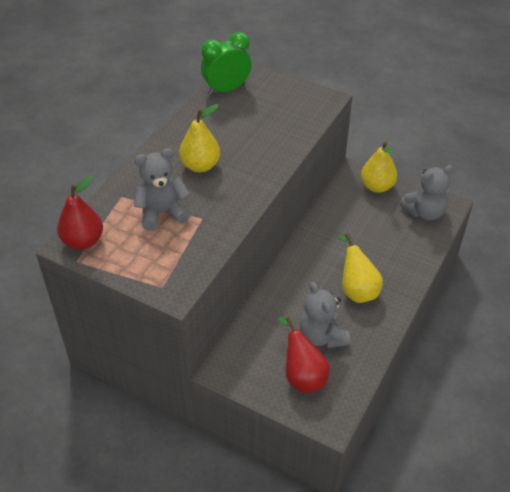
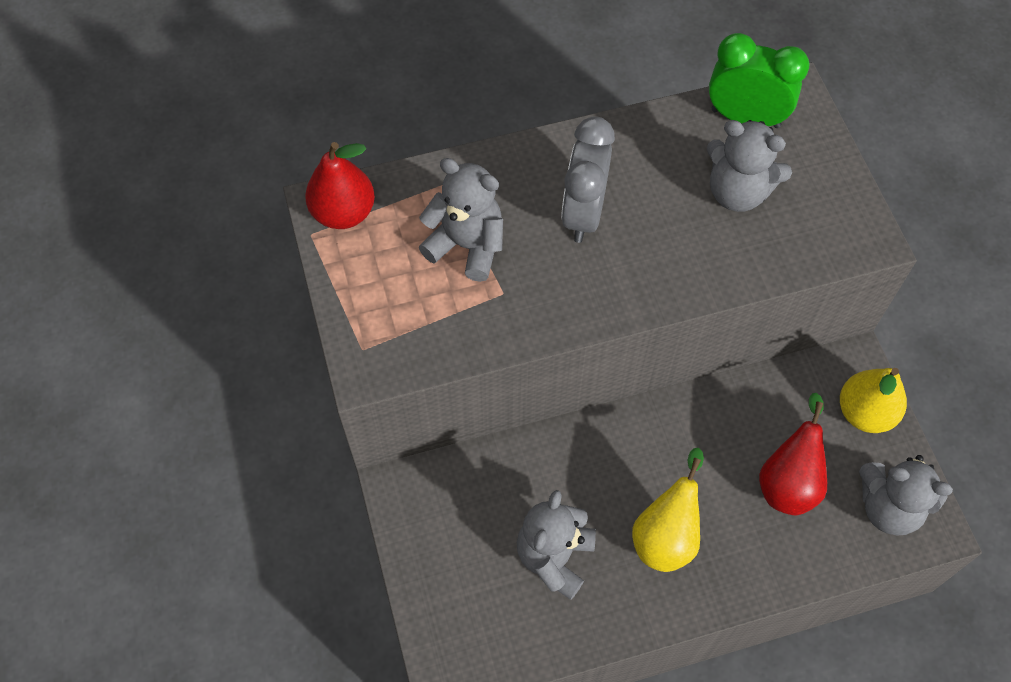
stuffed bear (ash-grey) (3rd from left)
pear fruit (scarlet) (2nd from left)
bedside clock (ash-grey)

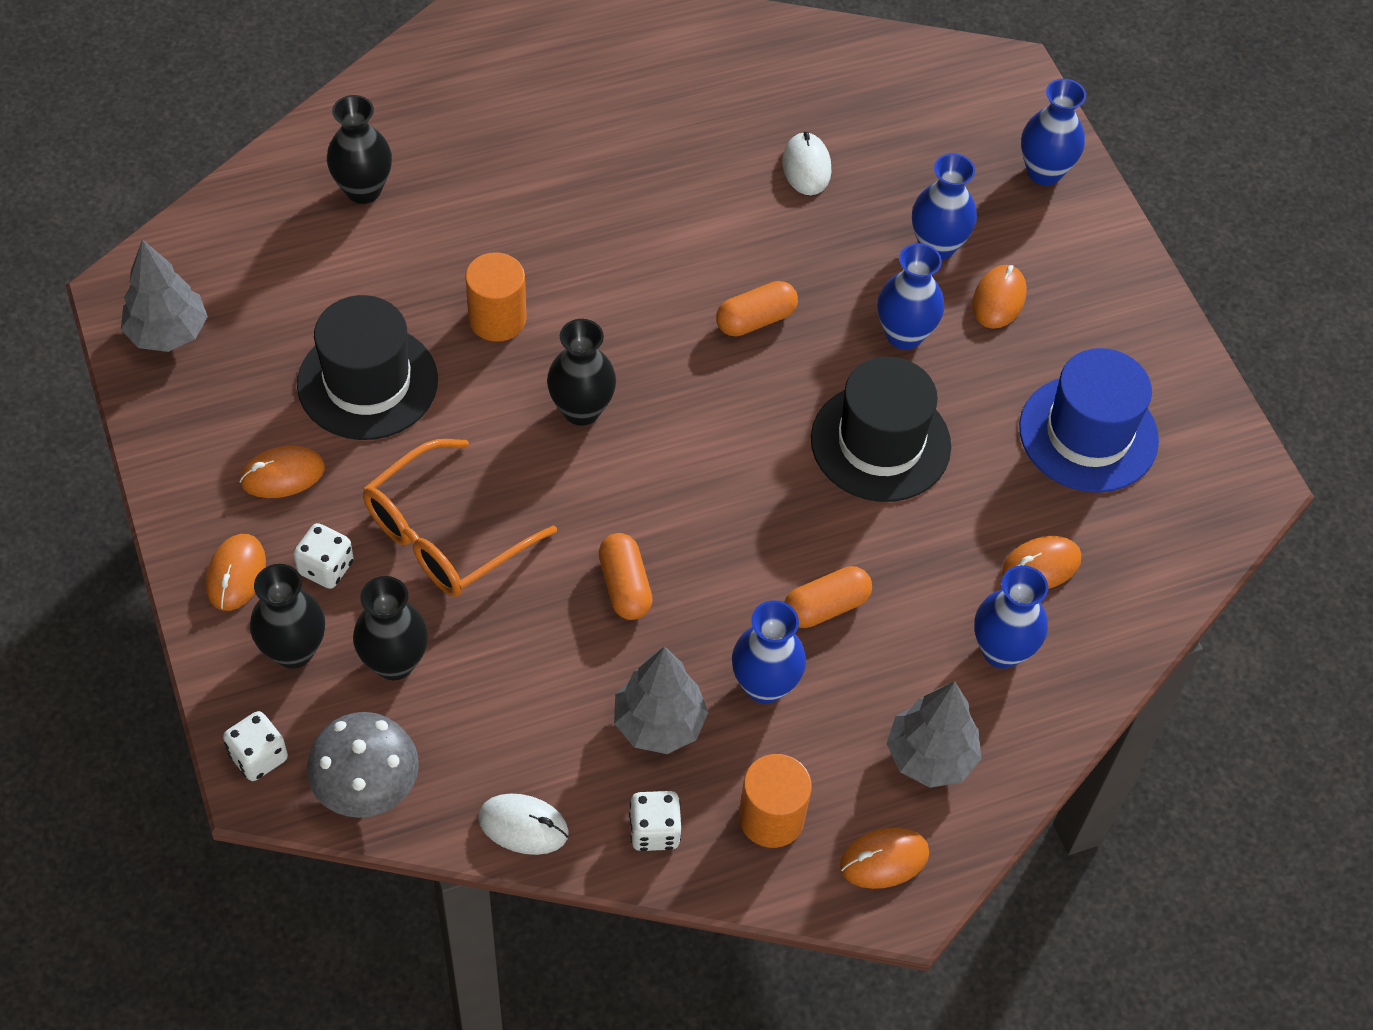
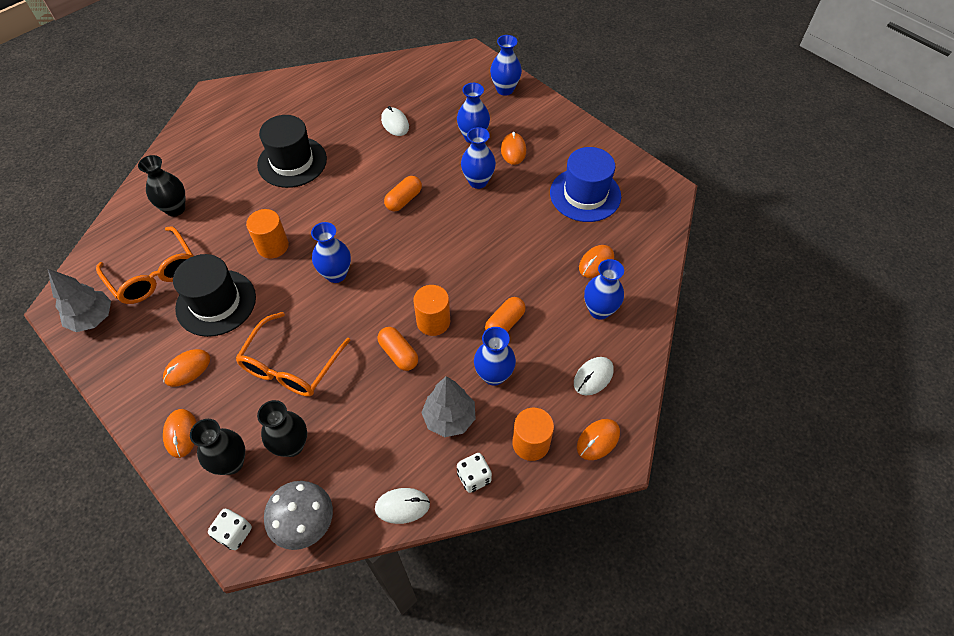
game die (white) (2nd from left in the first image)
glasses (orange-coloured) (1st from left)
solid cylinder (orange-coloured) (2nd from left)
tall hat (black) (2nd from left)
mouse (white) (3rd from left)
flower vase (blue) (1st from left)

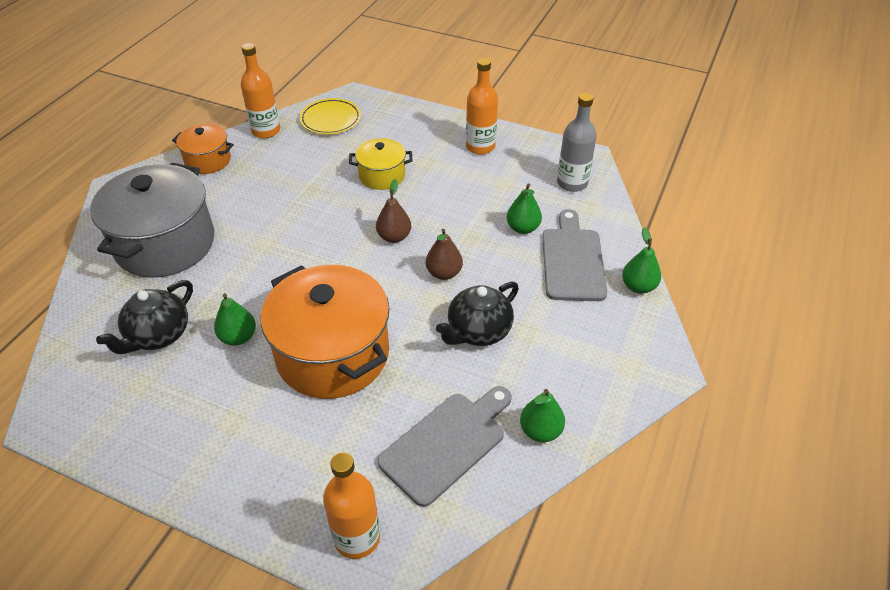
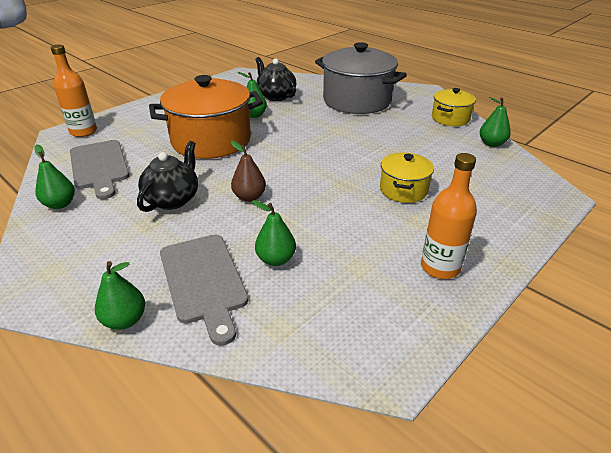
dinner plate (bright yellow)
pear fruit (brown) (1st from left in the first image)
flask (ash-grey)
pear fruit (emerald) (5th from left)
stockpot (bright yellow) (2nd from left)
teapot (black) (1st from left)
chopping board (ash-grey) (2nd from left)

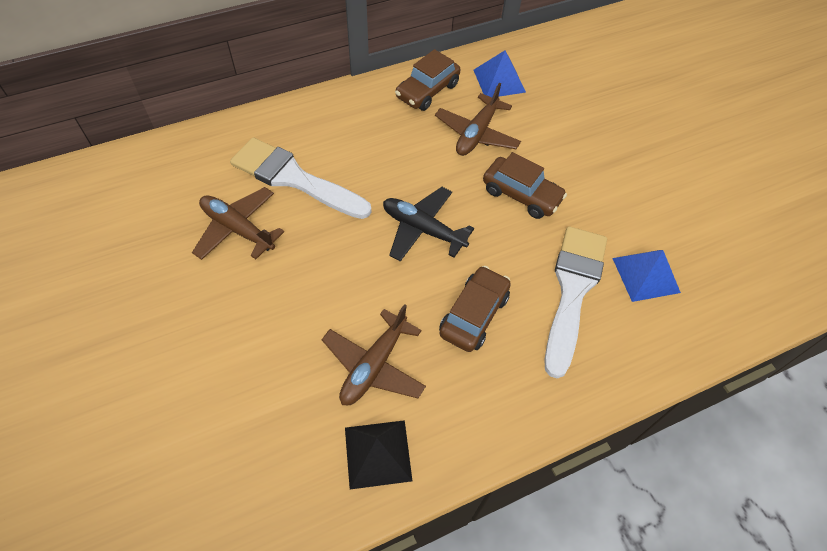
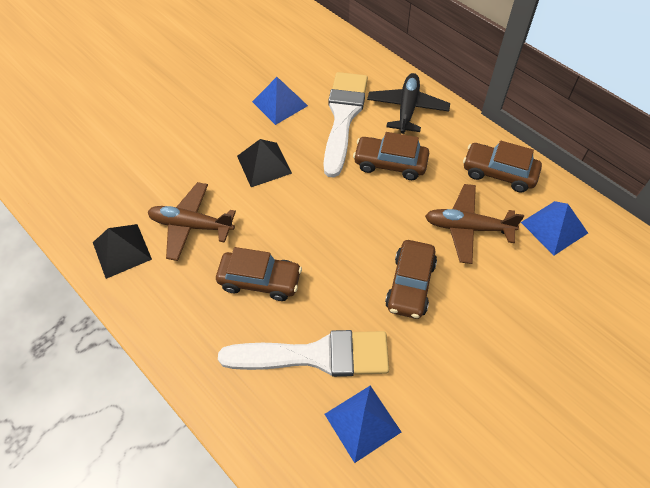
solid pyramid (black) (2nd from left)
automobile (brown) (2nd from left)
aeroplane (black)
solid pyramid (blue) (1st from left)

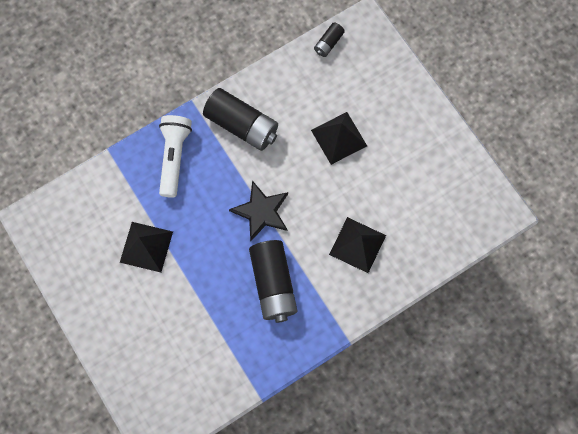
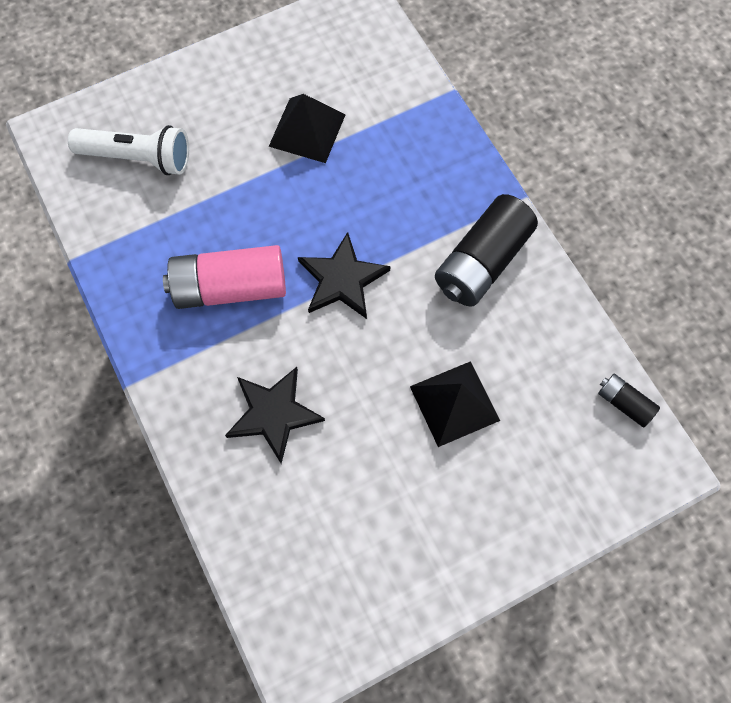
pocket torch (white)
star shape (black) (1st from left)
battery (rosy)

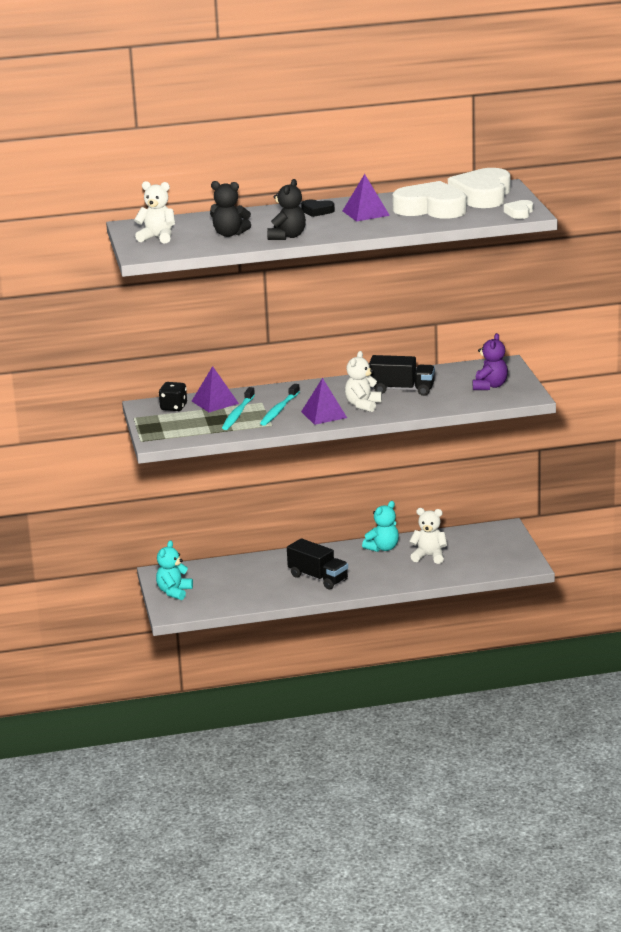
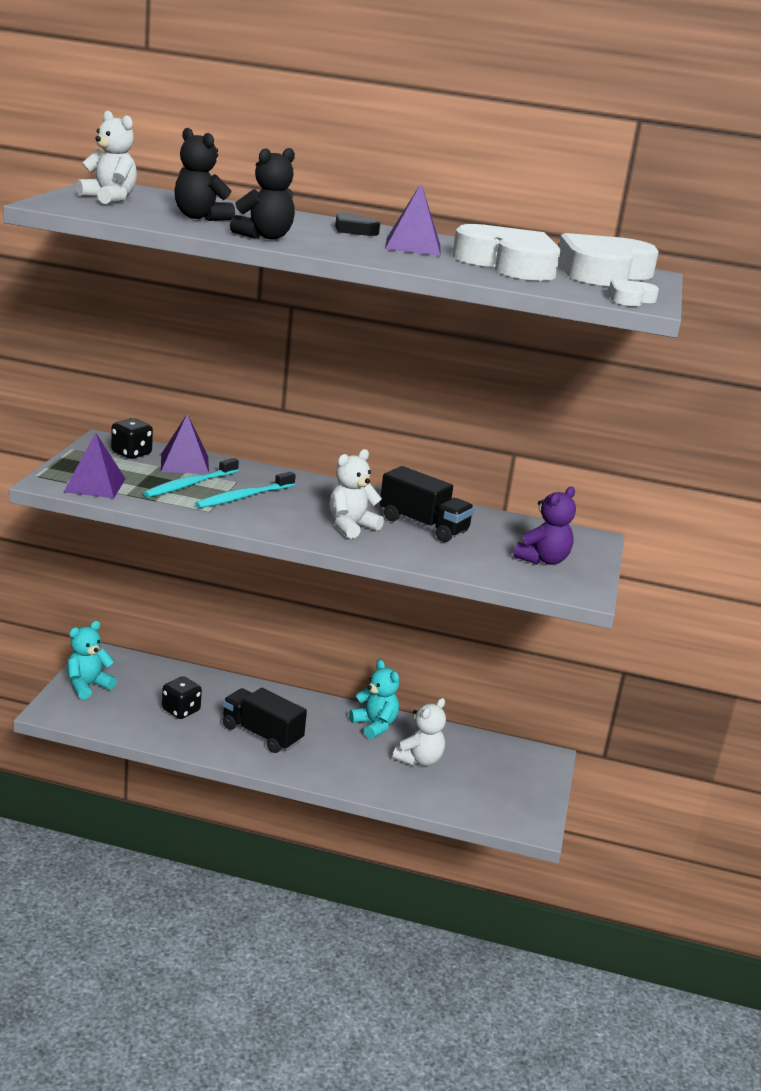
game die (black) (2nd from left)
solid pyramid (royal purple) (1st from left)
truck (black) (1st from left)
stuffed bear (aqua) (2nd from left)
stuffed bear (white) (3rd from left)

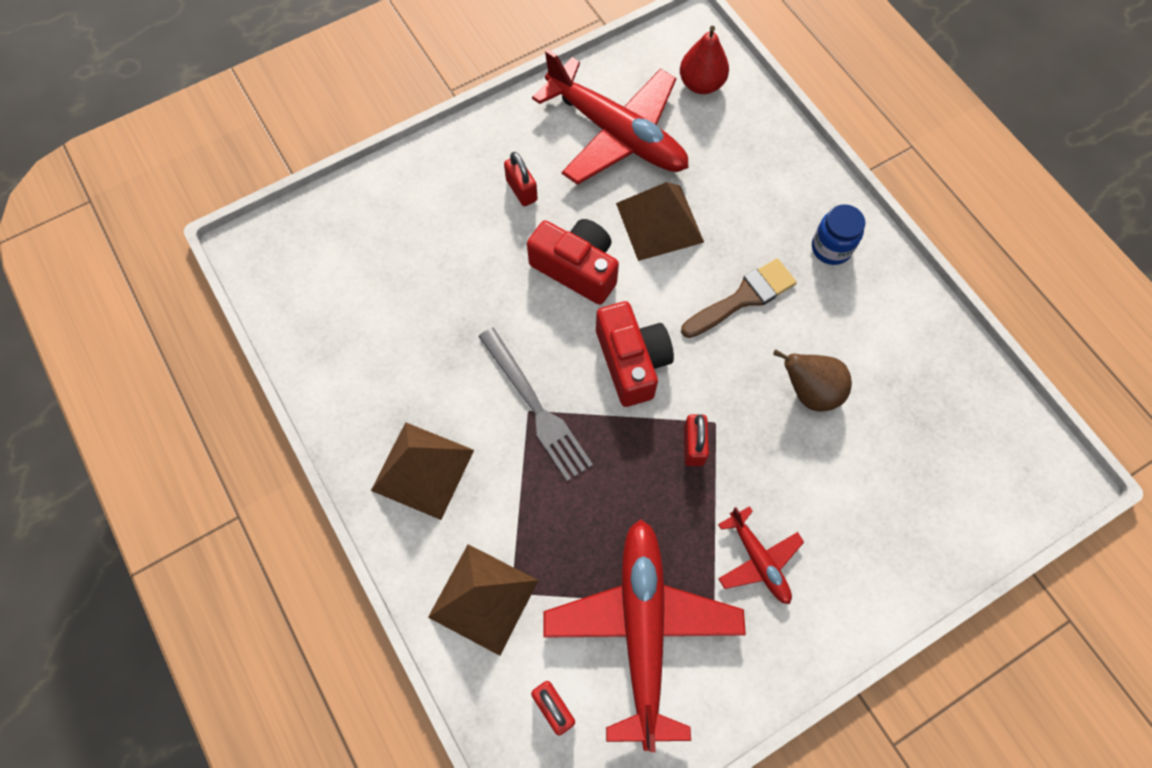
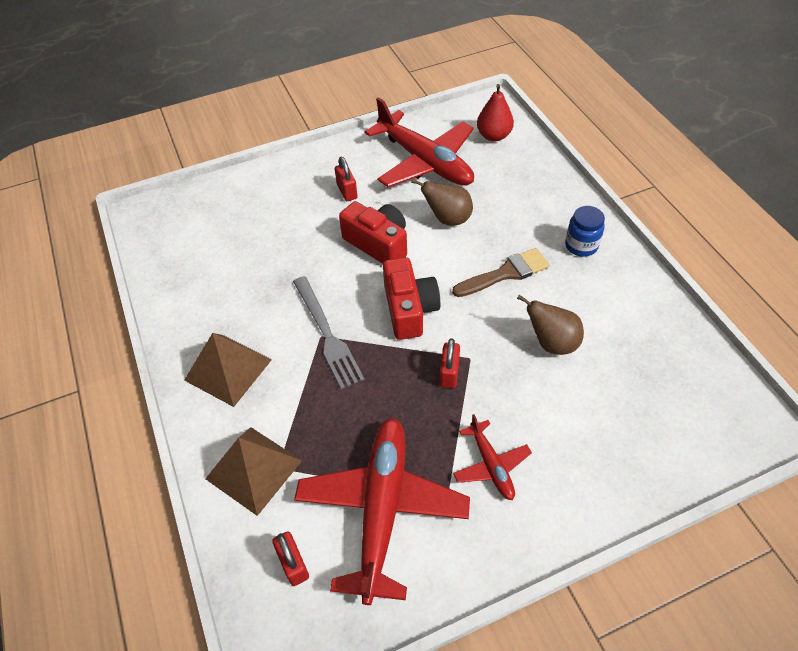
pear fruit (brown) (1st from left)

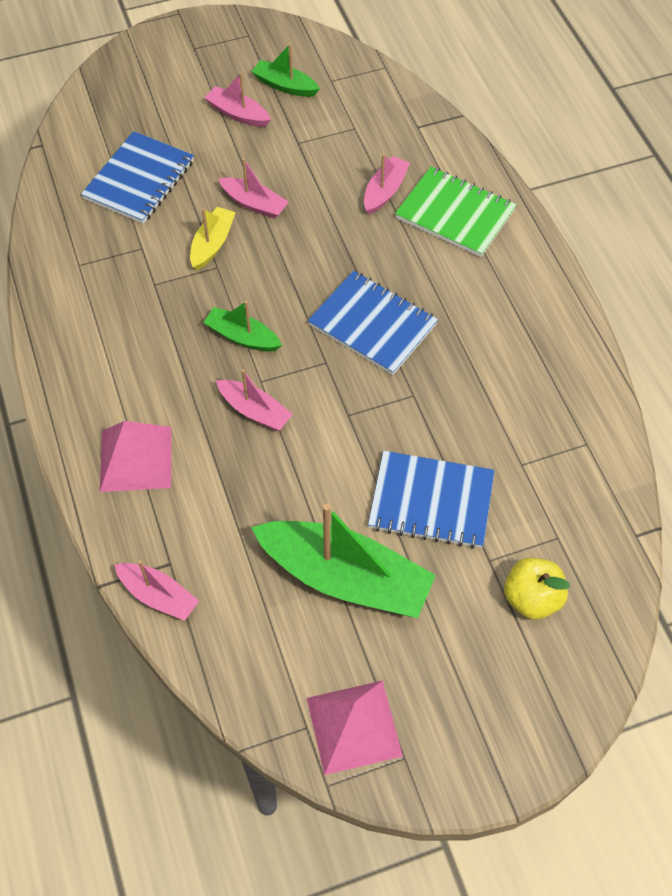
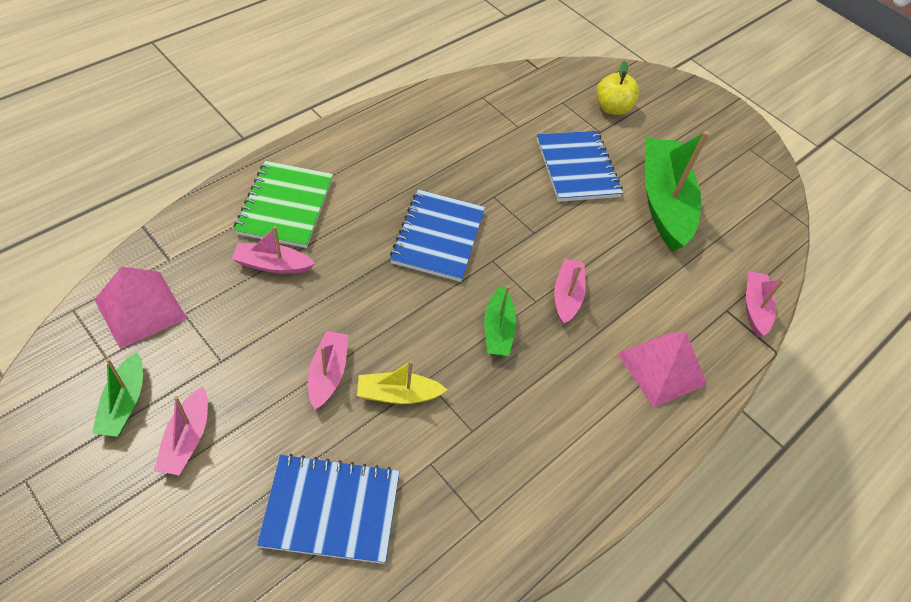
solid pyramid (rosy) (1st from left)

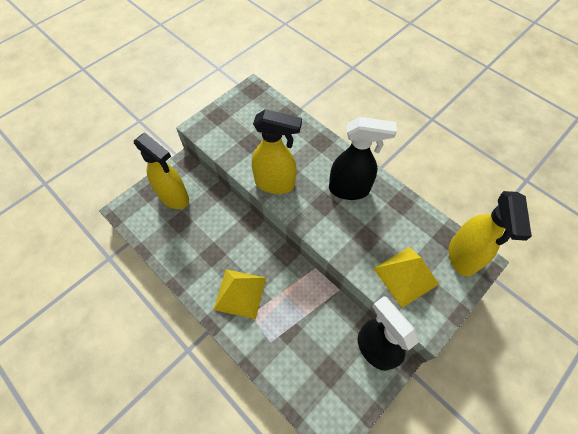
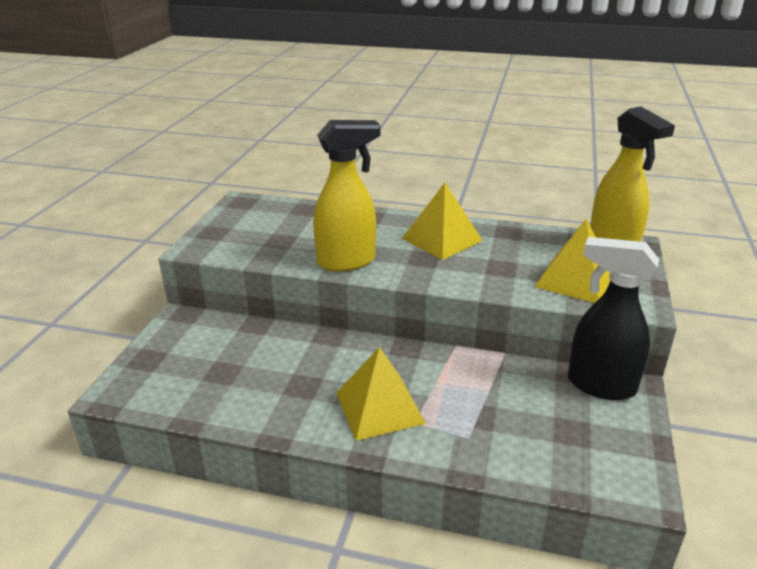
spray cleaner (bright yellow) (1st from left in the first image)
solid pyramid (bright yellow) (2nd from left)

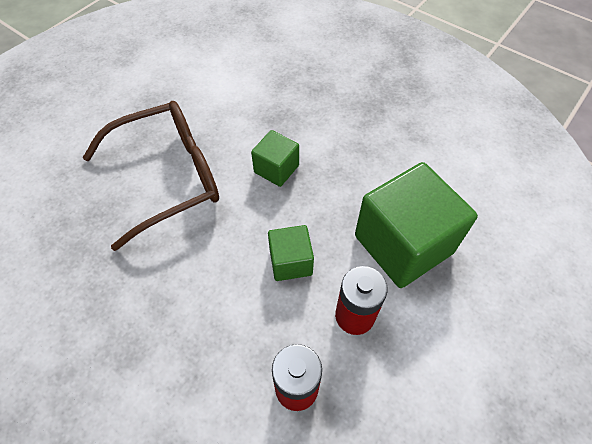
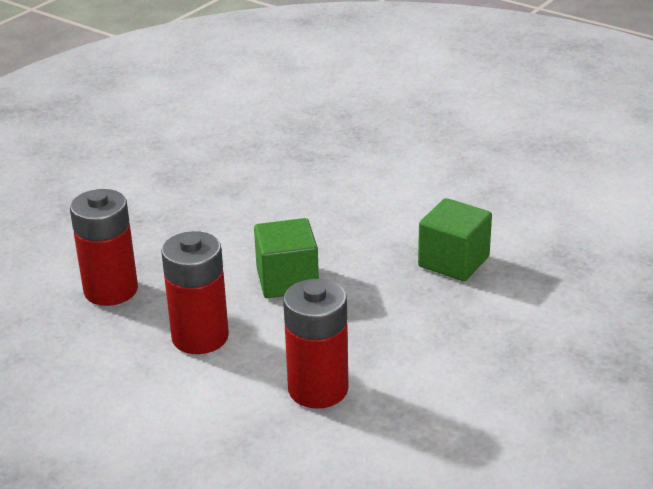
glasses (brown)
battery (scarlet) (3rd from left)

